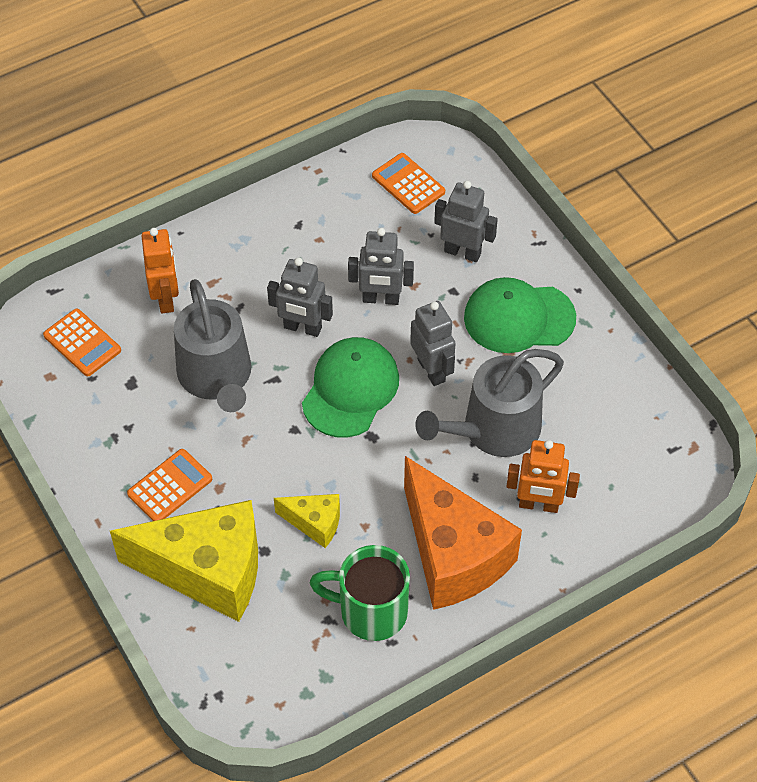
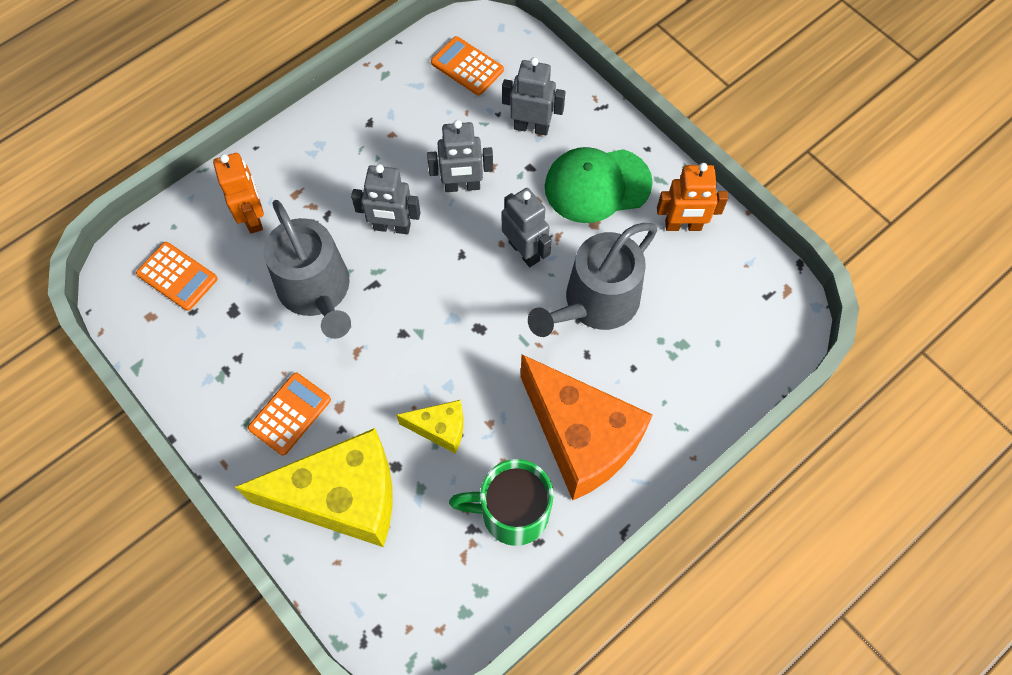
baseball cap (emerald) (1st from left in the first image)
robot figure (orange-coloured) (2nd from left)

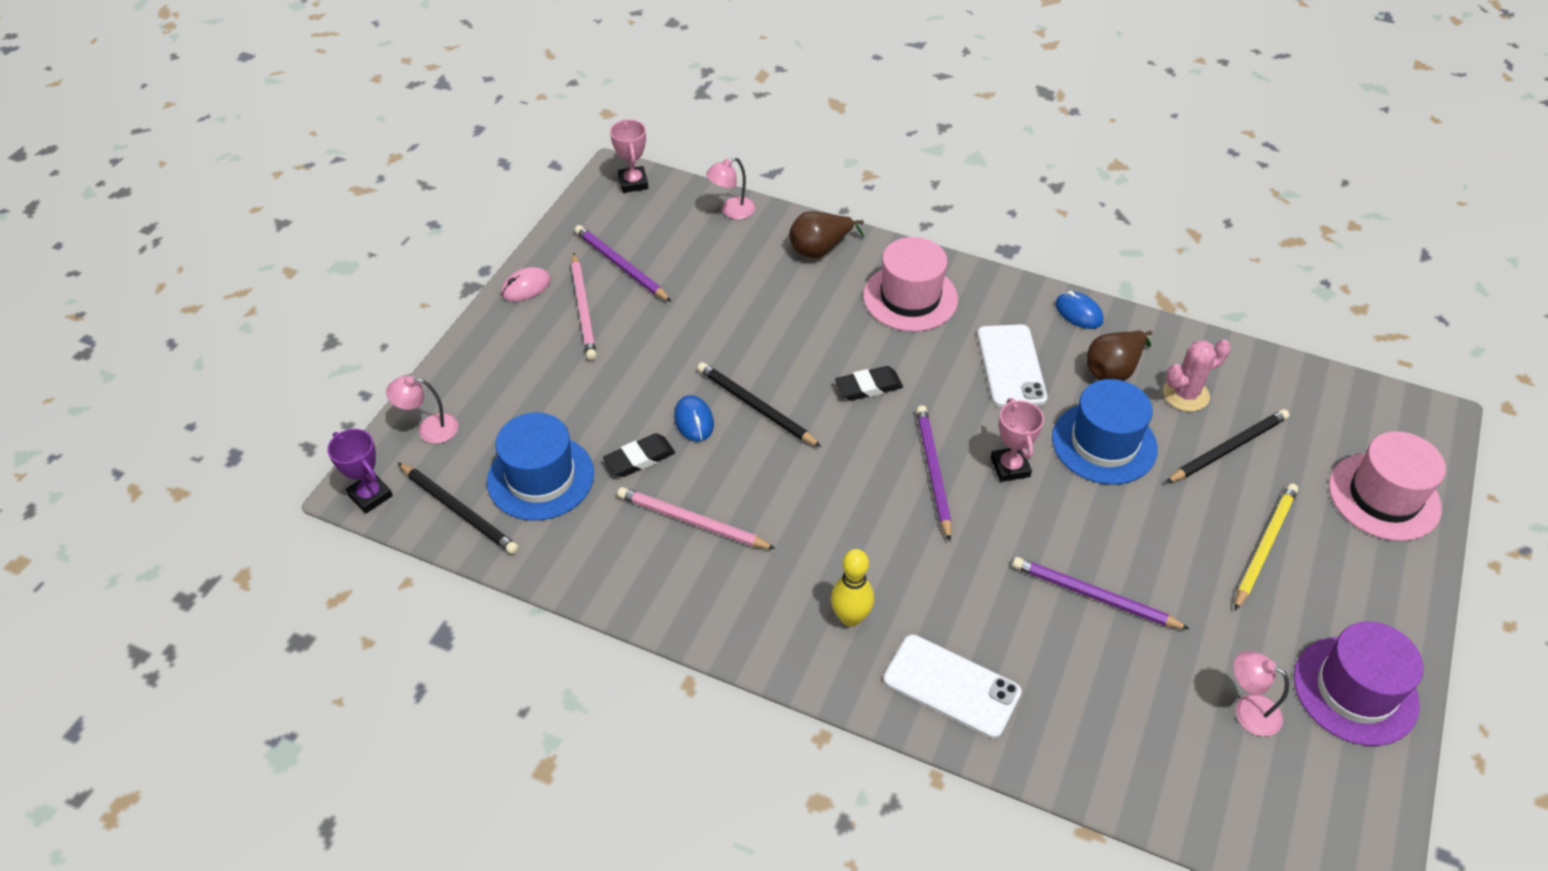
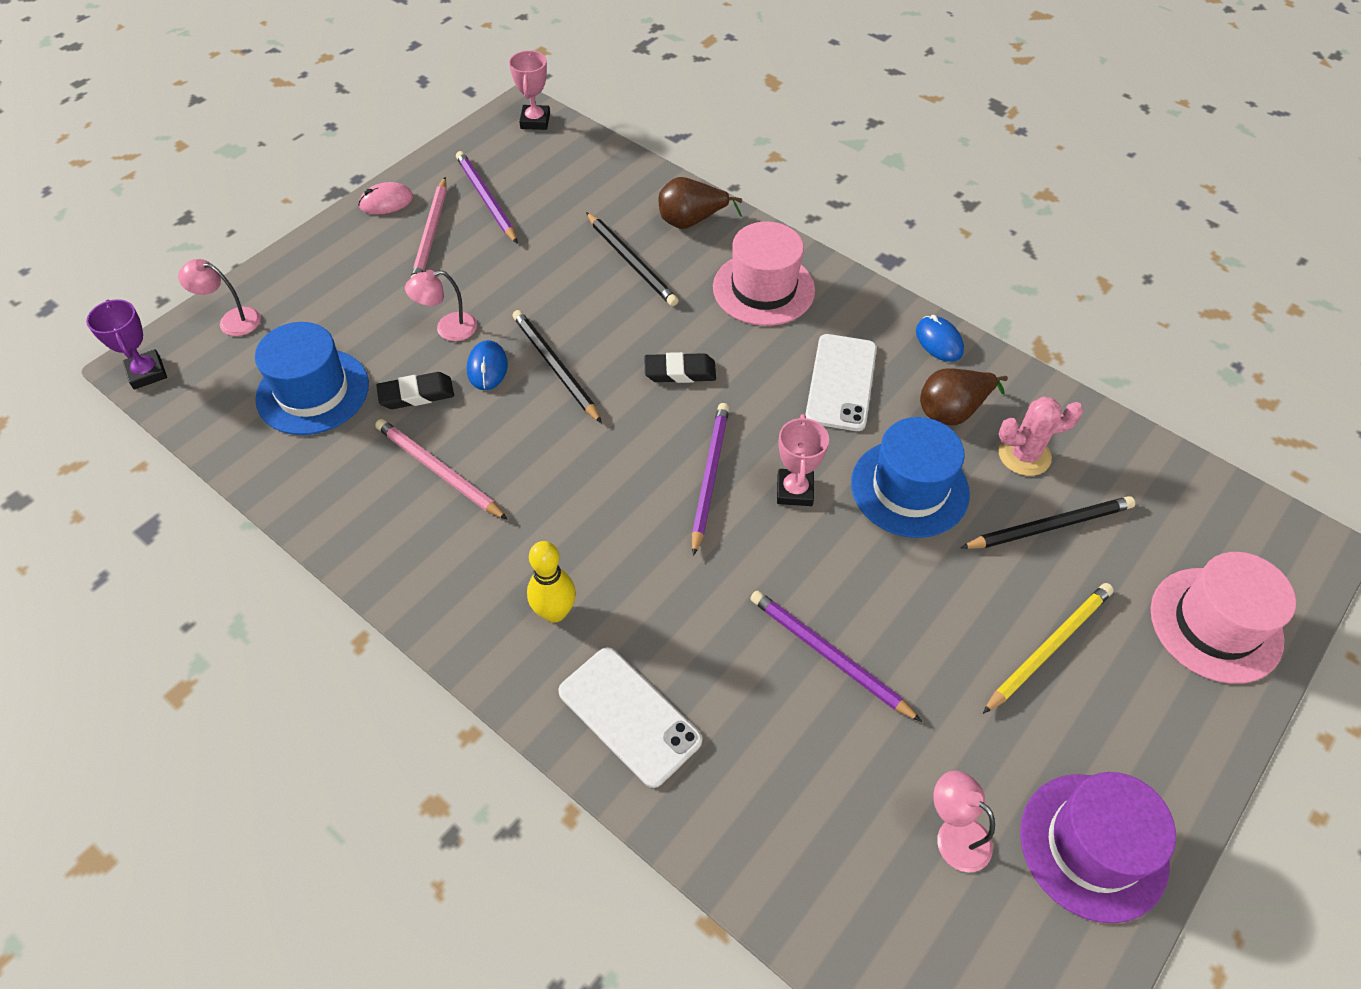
pencil (black) (2nd from left)
lamp (rosy) (2nd from left)

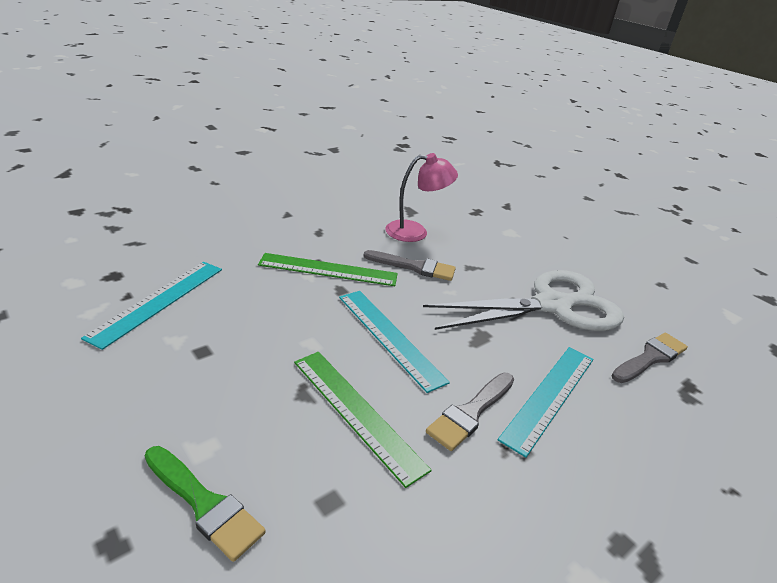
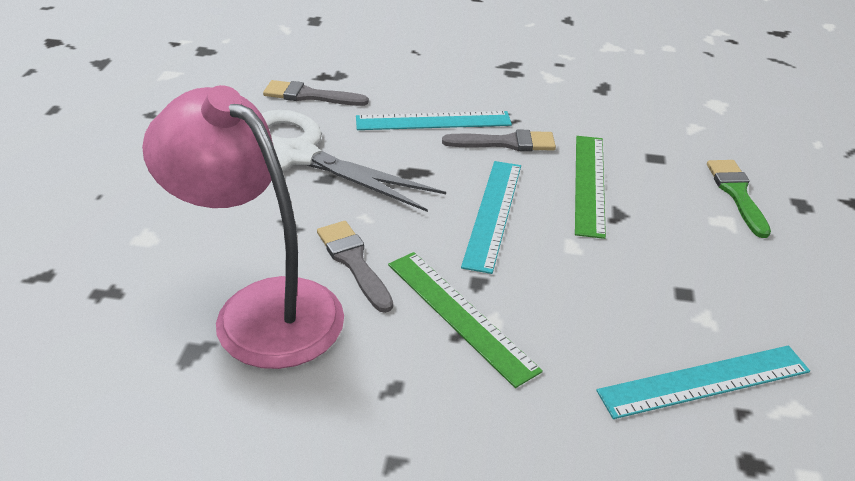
lamp (rosy)

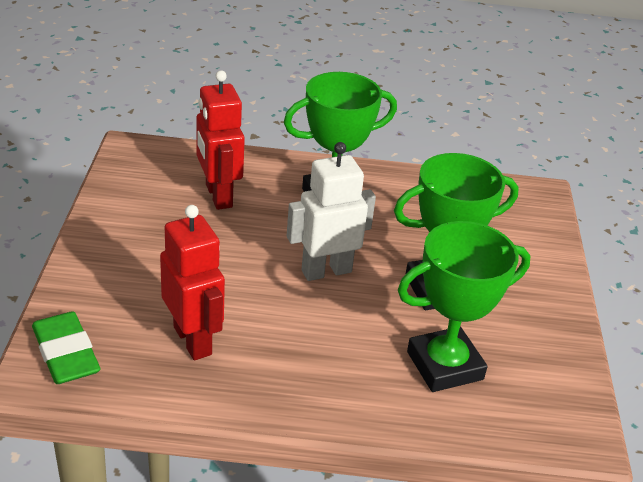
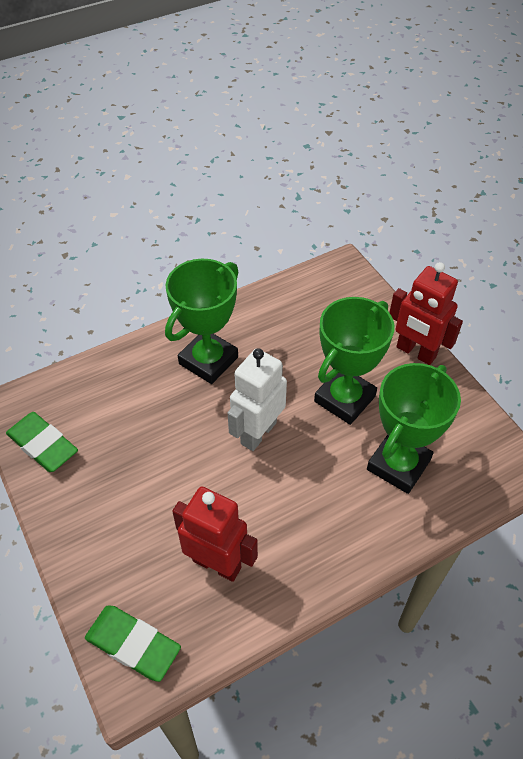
gum eraser (emerald) (1st from left)
robot figure (scarlet) (2nd from left)

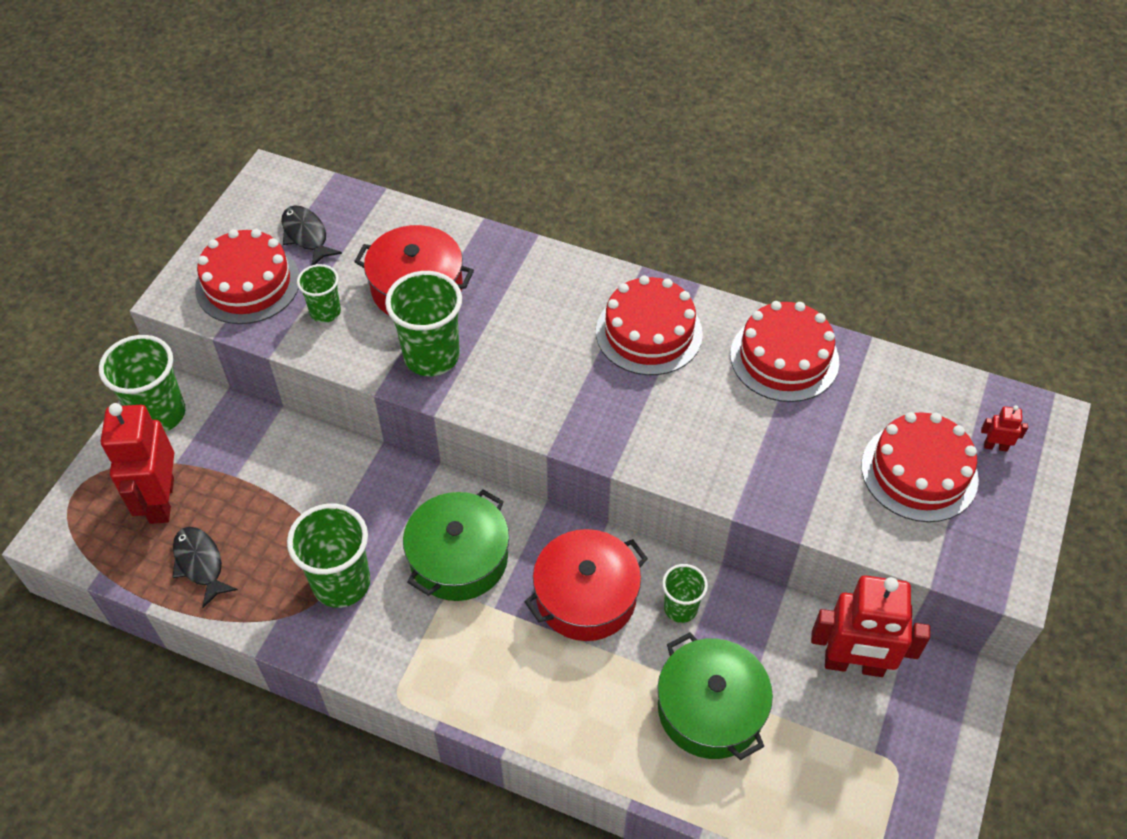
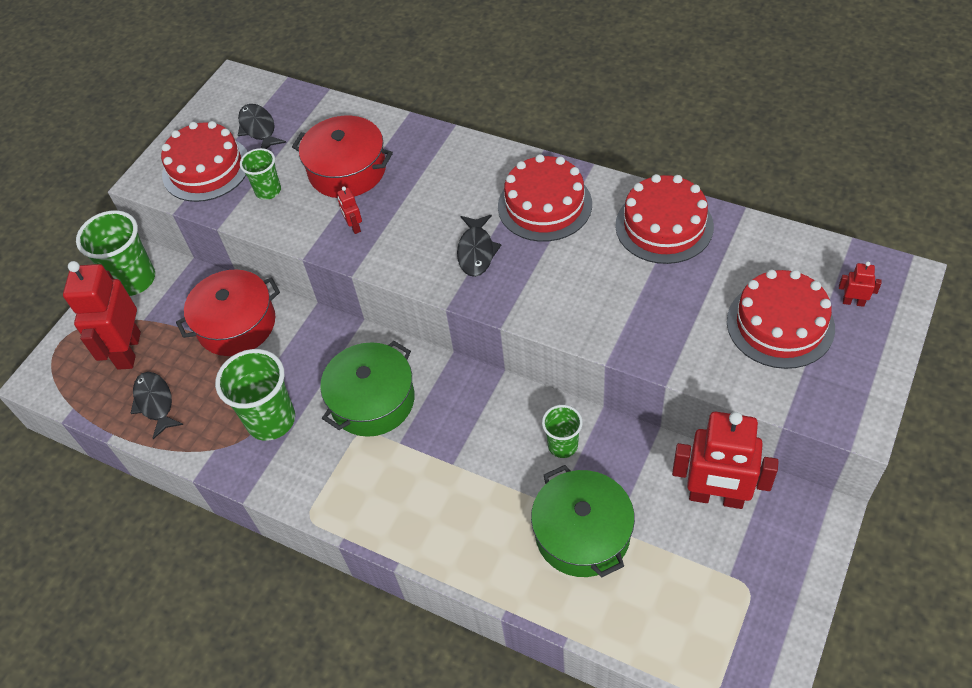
fish (black) (3rd from left)
stockpot (scarlet) (1st from left)
robot figure (scarlet) (2nd from left)

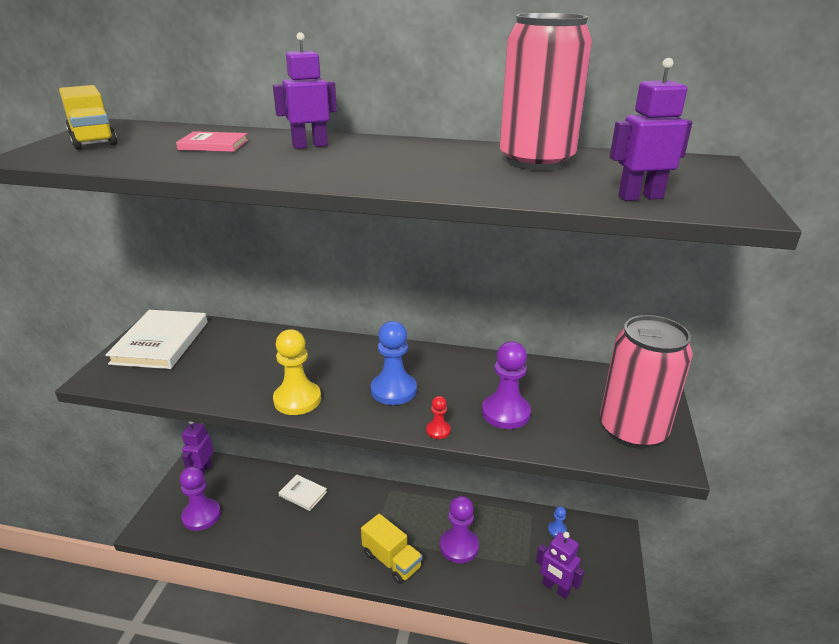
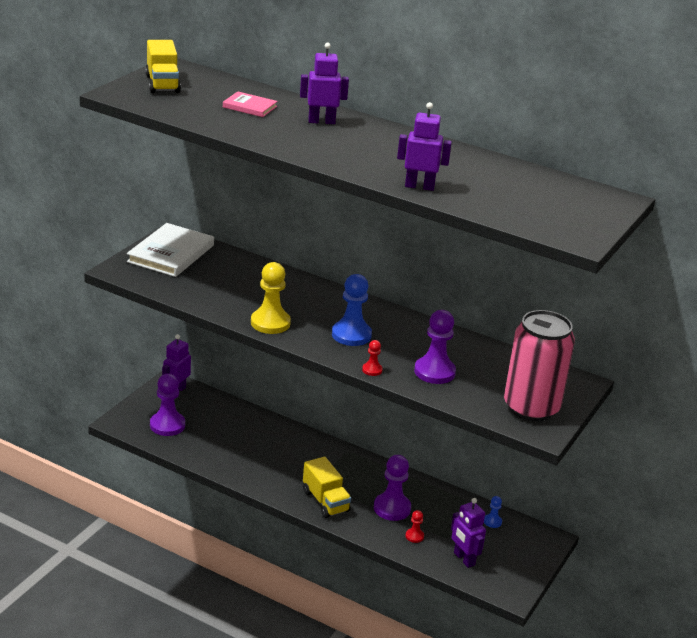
hardback (white) (2nd from left in the first image)
tin (rosy) (1st from left in the first image)
game pawn (scarlet) (2nd from left)
robot figure (royal purple) (3rd from left)

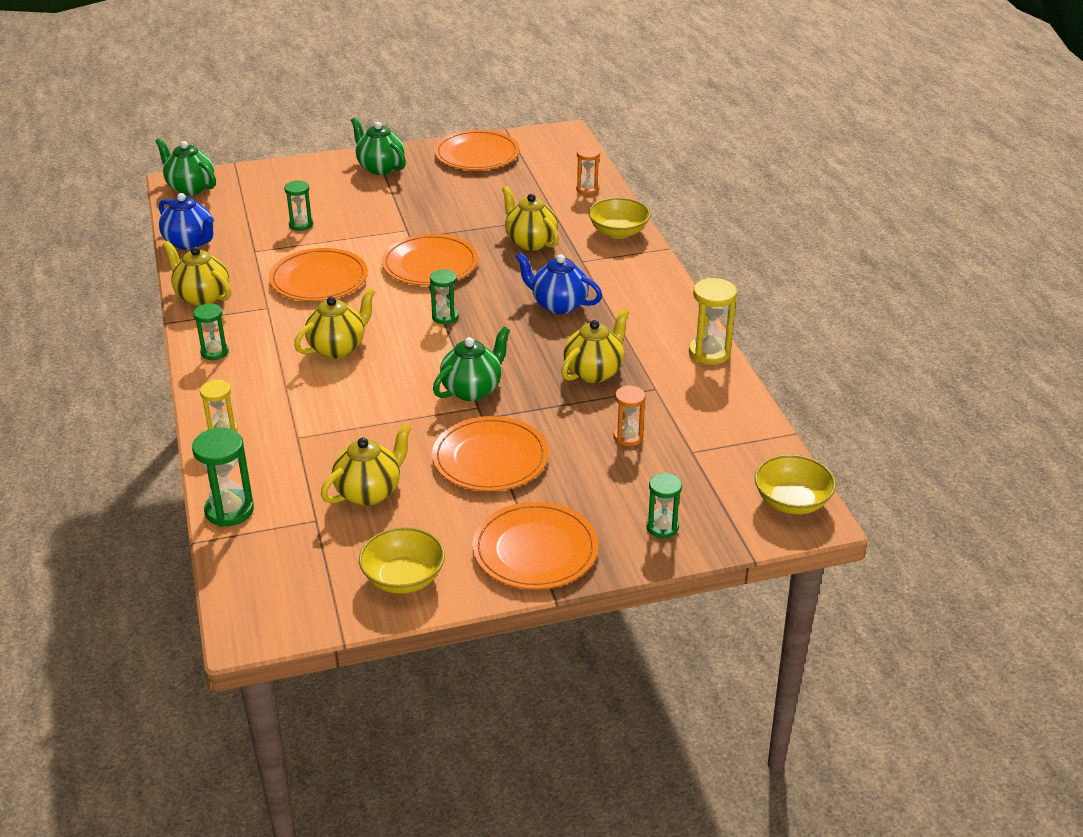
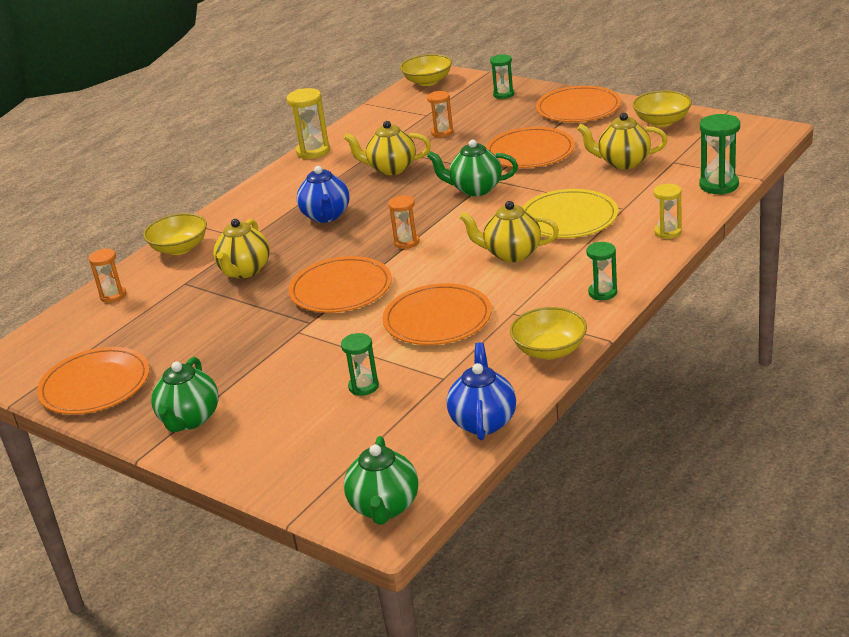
dinner plate (bright yellow)
serving bowl (bright yellow) (3rd from left)
sand timer (orange-coloured) (2nd from left)

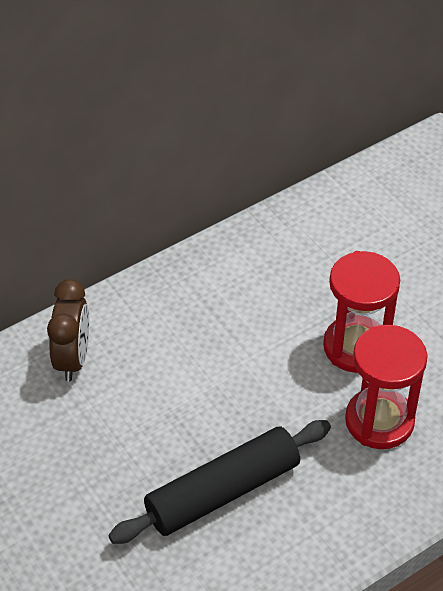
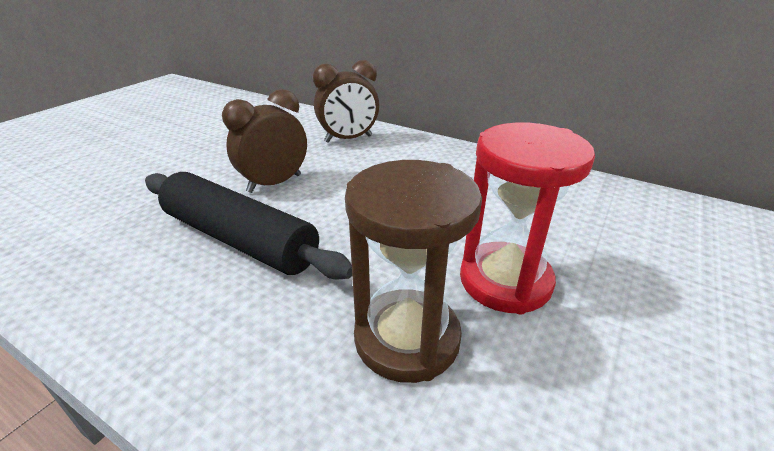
bedside clock (brown) (1st from left)
sand timer (brown)

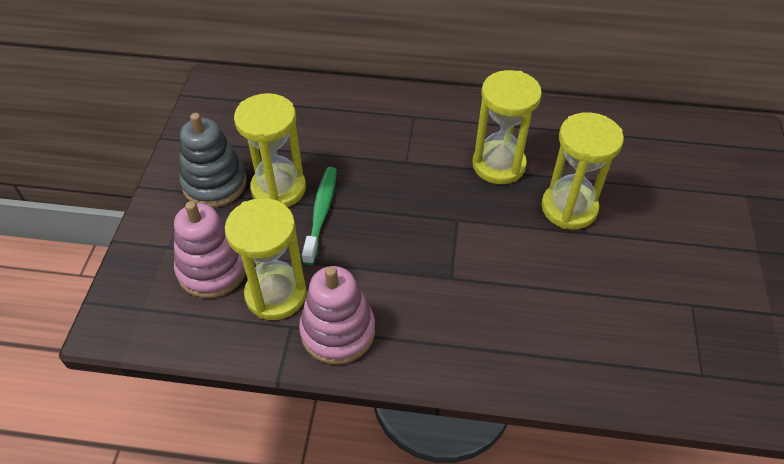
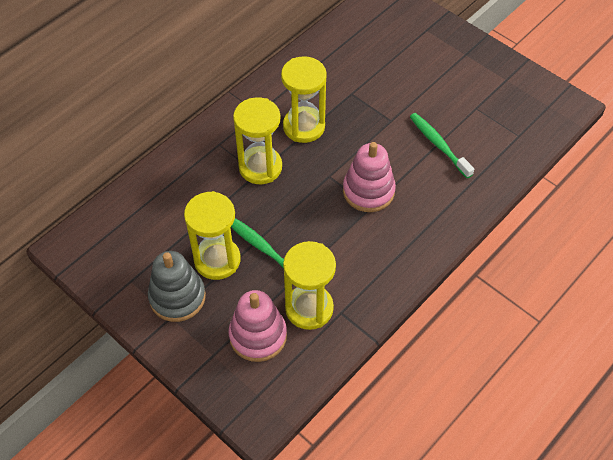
toothbrush (emerald) (2nd from left)
ring stacker (rosy) (2nd from left)
sand timer (bright yellow) (2nd from left)

